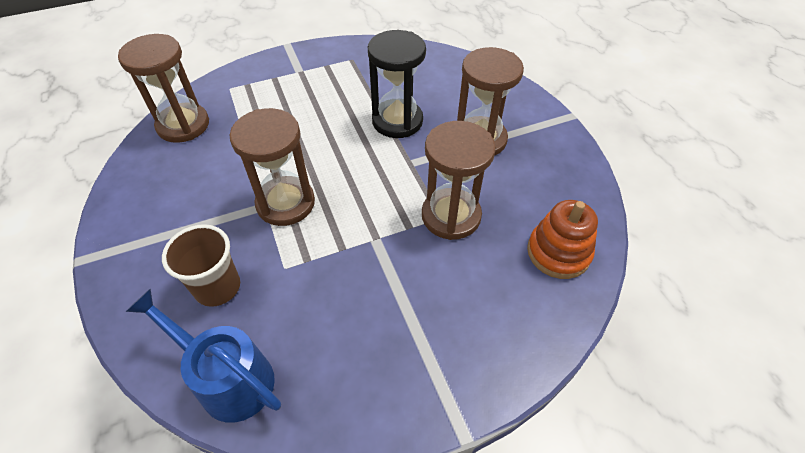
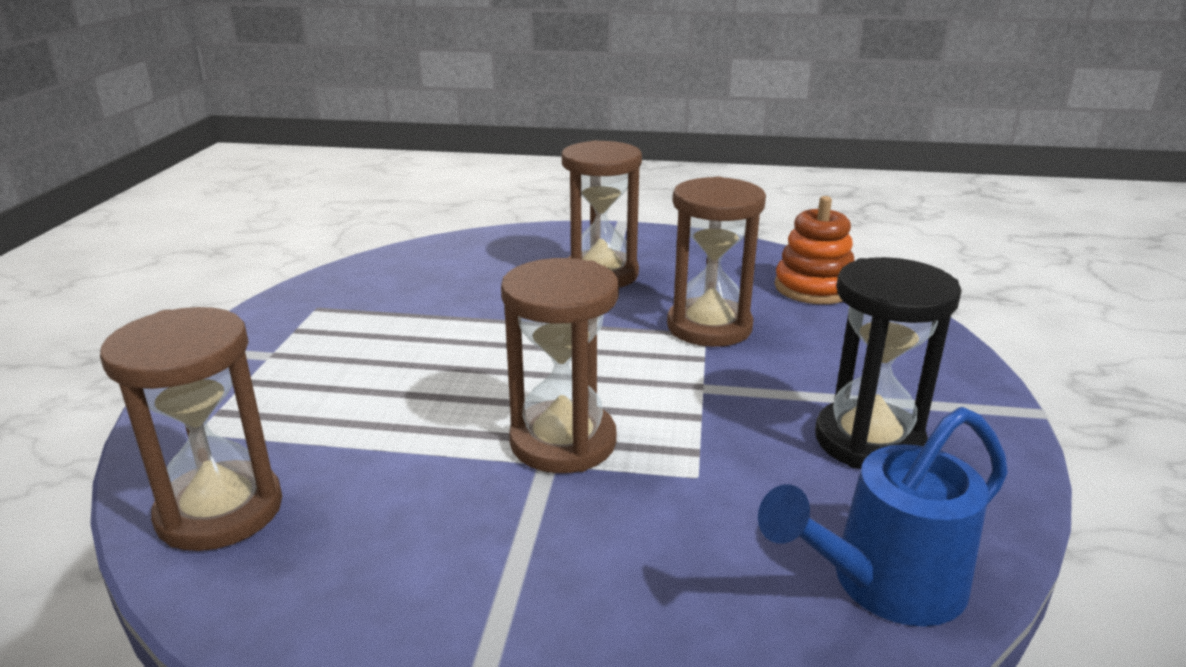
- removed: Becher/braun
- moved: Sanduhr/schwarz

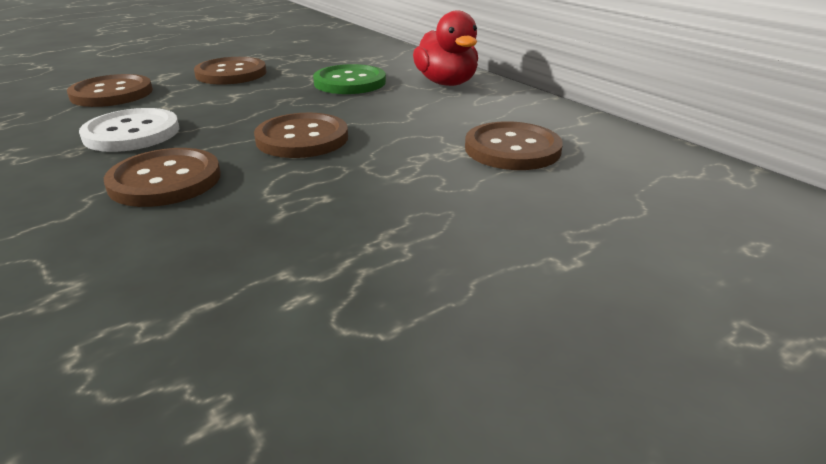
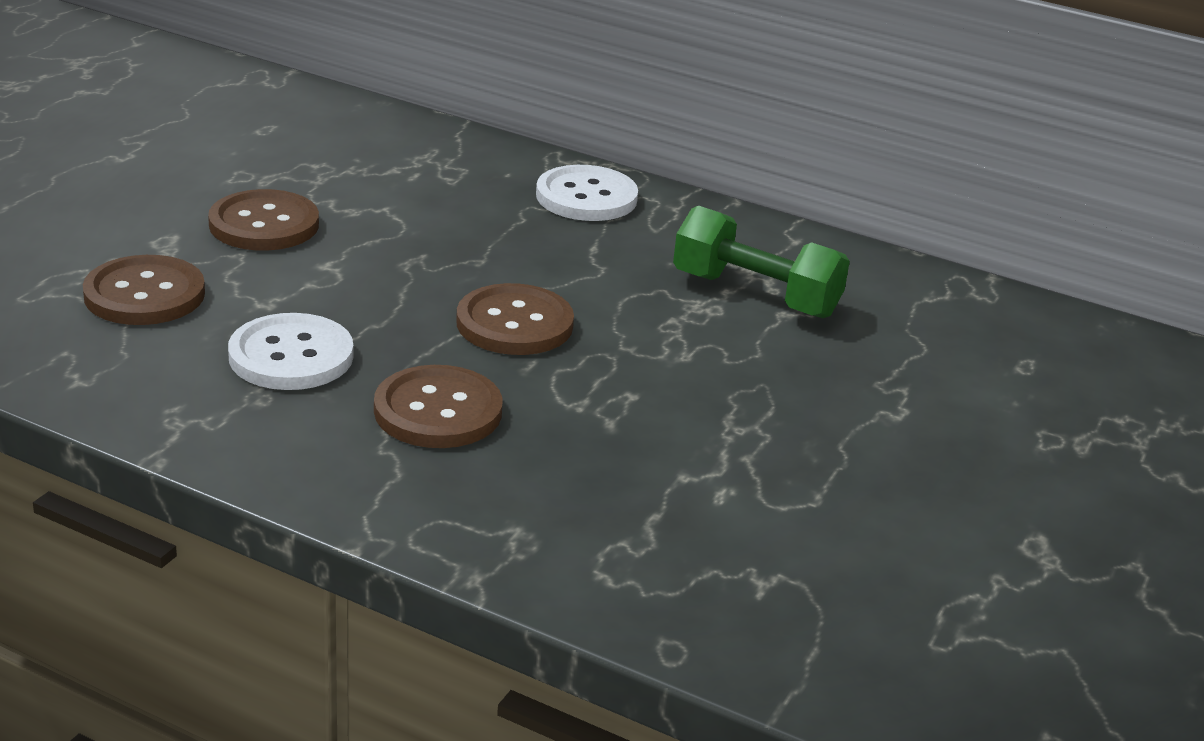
- removed: Knopf/grün
- replaced: Ente/rot to Knopf/weiß (2nd from left)
- replaced: Knopf/braun (5th from left) to Hantel/grün

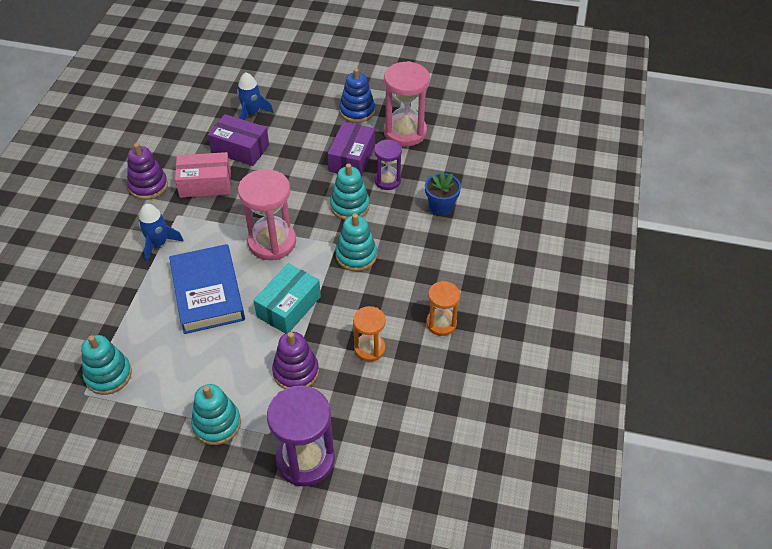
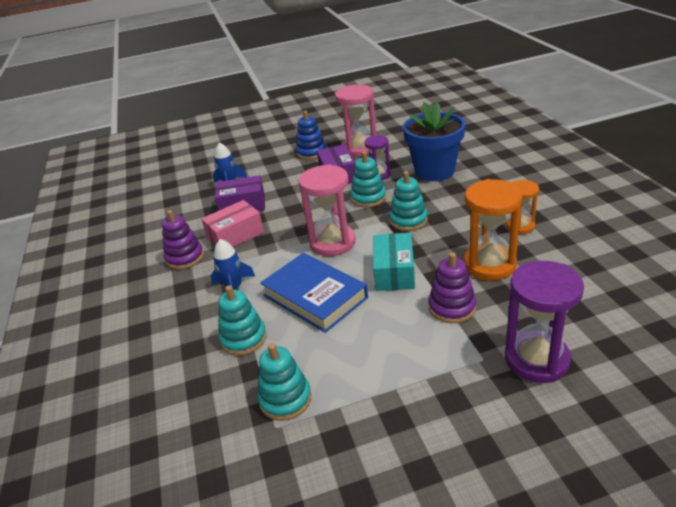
- moved: Stapelspielzeug/türkis (2nd from left in the first image) to Stapelspielzeug/türkis (1st from left)
- resized: Sanduhr/orange (1st from left) x1.70
- resized: Blumentopf/blau x1.93

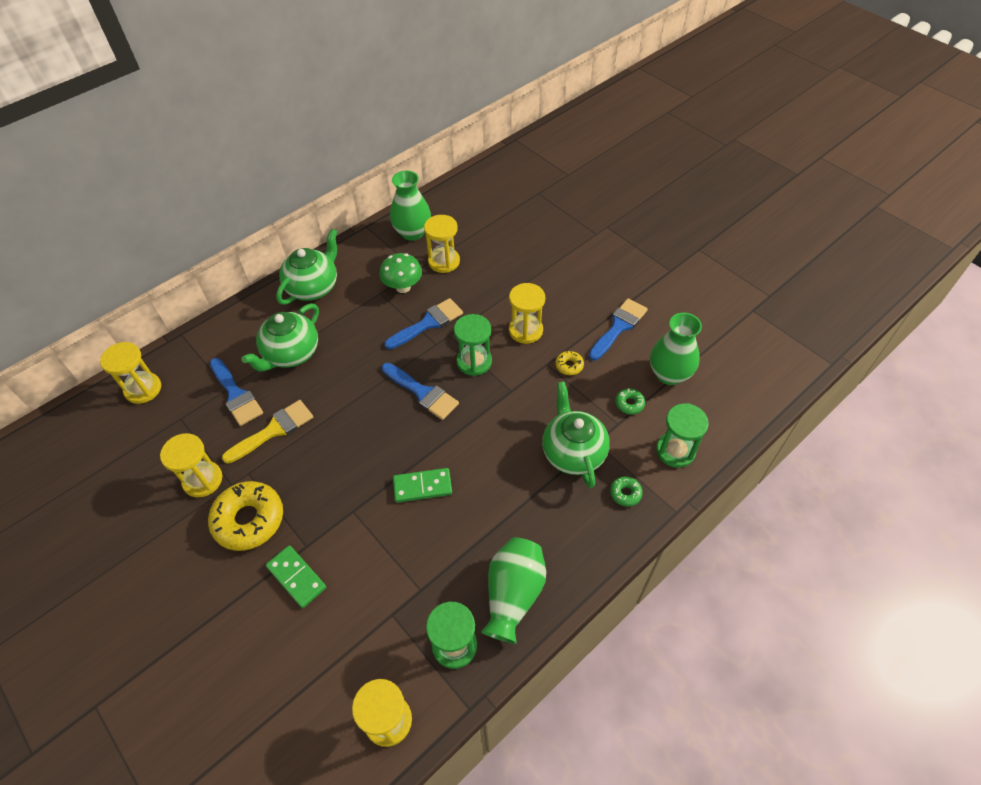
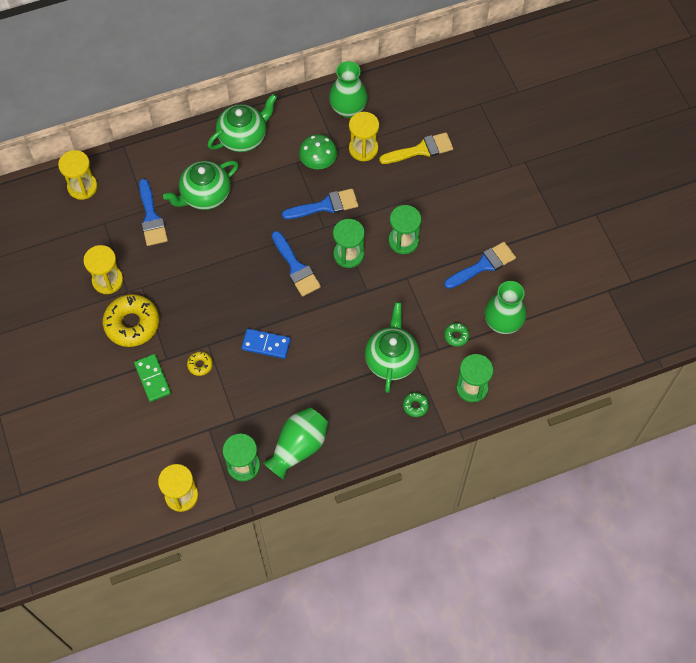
- moved: Pinsel/gelb
- moved: Donut/gelb (2nd from left)
- recoloured: Dominostein/grün (2nd from left) to Dominostein/blau
- recoloured: Sanduhr/gelb (5th from left) to Sanduhr/grün (3rd from left)

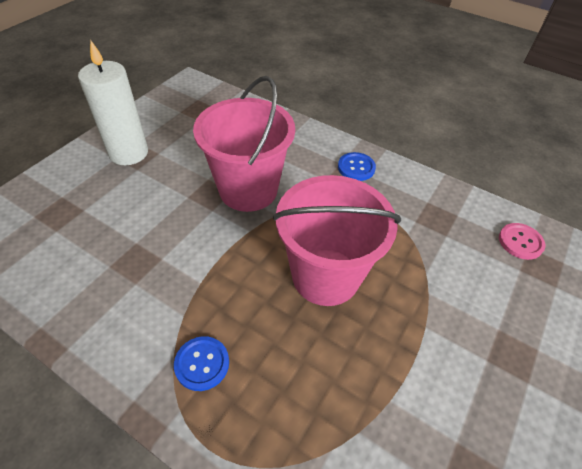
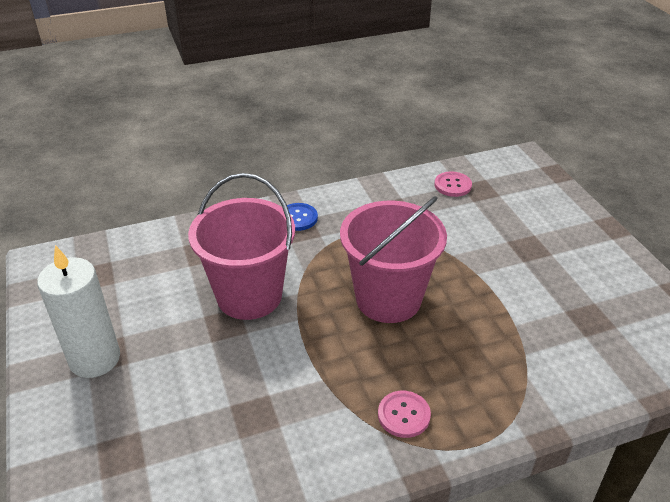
- recoloured: Knopf/blau (1st from left) to Knopf/rosa (1st from left)

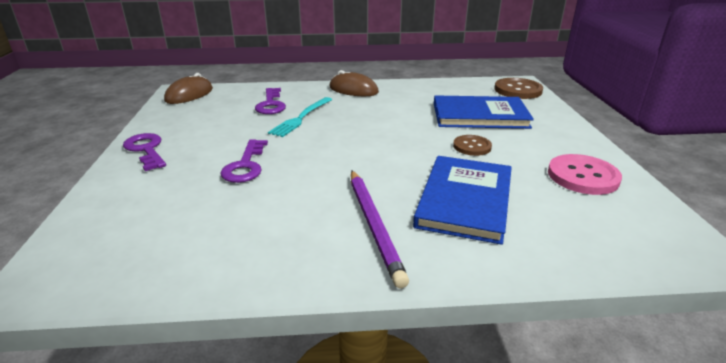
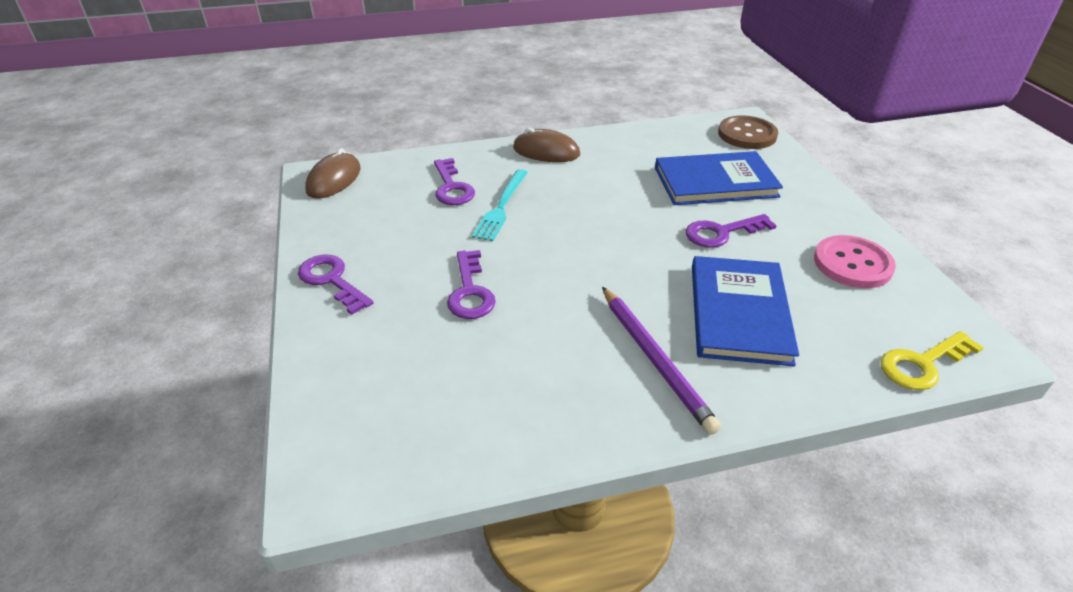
- added: Schlüssel/gelb
- replaced: Knopf/braun (1st from left) to Schlüssel/lila (4th from left)

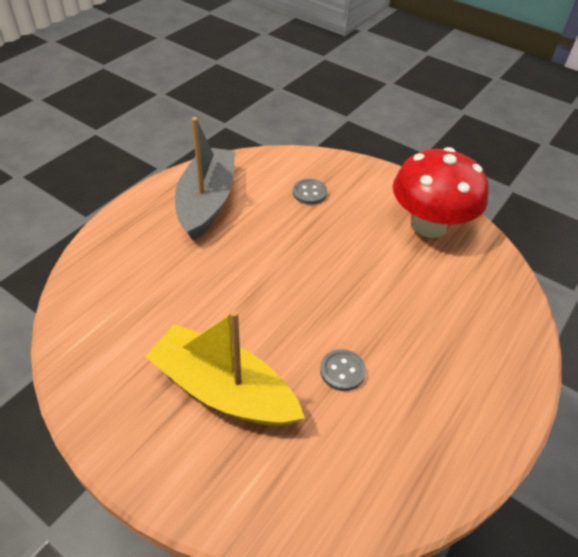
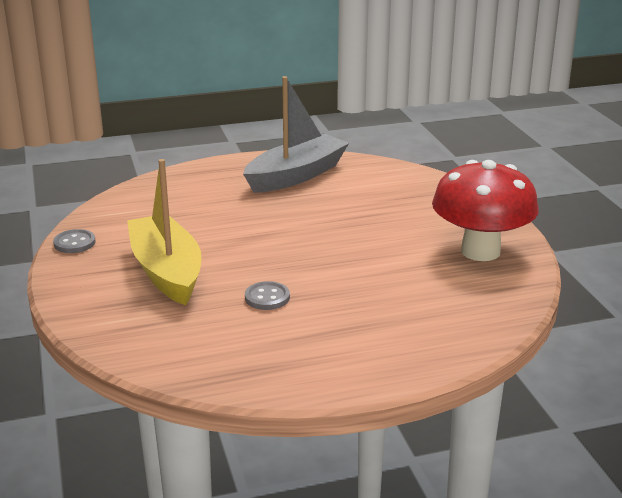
- moved: Knopf/grau (1st from left)

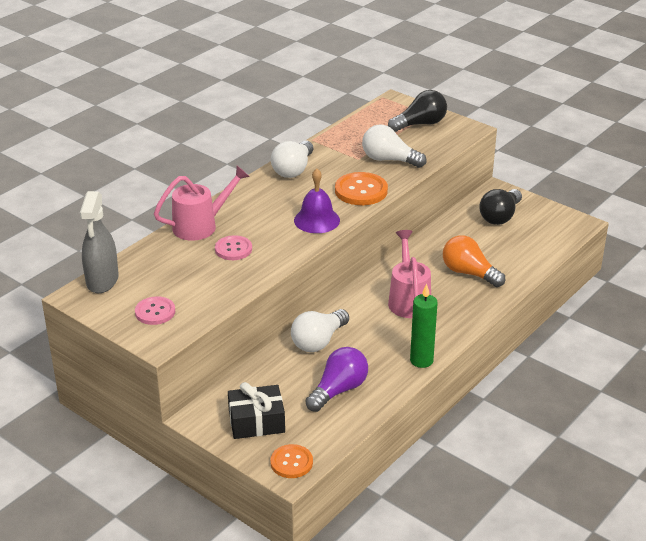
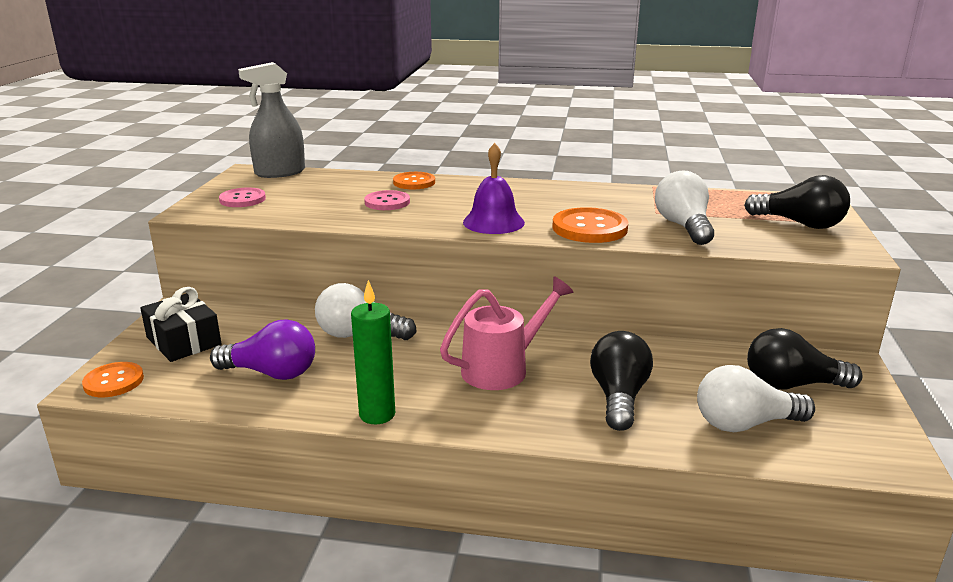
- moved: Glühbirne/weiß (1st from left in the first image) to Glühbirne/weiß (3rd from left)
- replaced: Gießkanne/rosa (1st from left) to Knopf/orange (2nd from left)
- recoloured: Glühbirne/orange to Glühbirne/schwarz (1st from left)

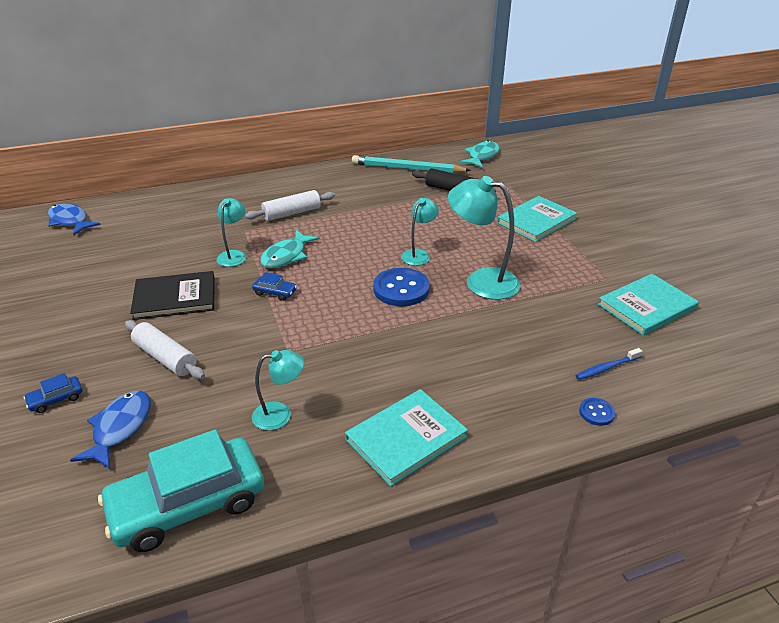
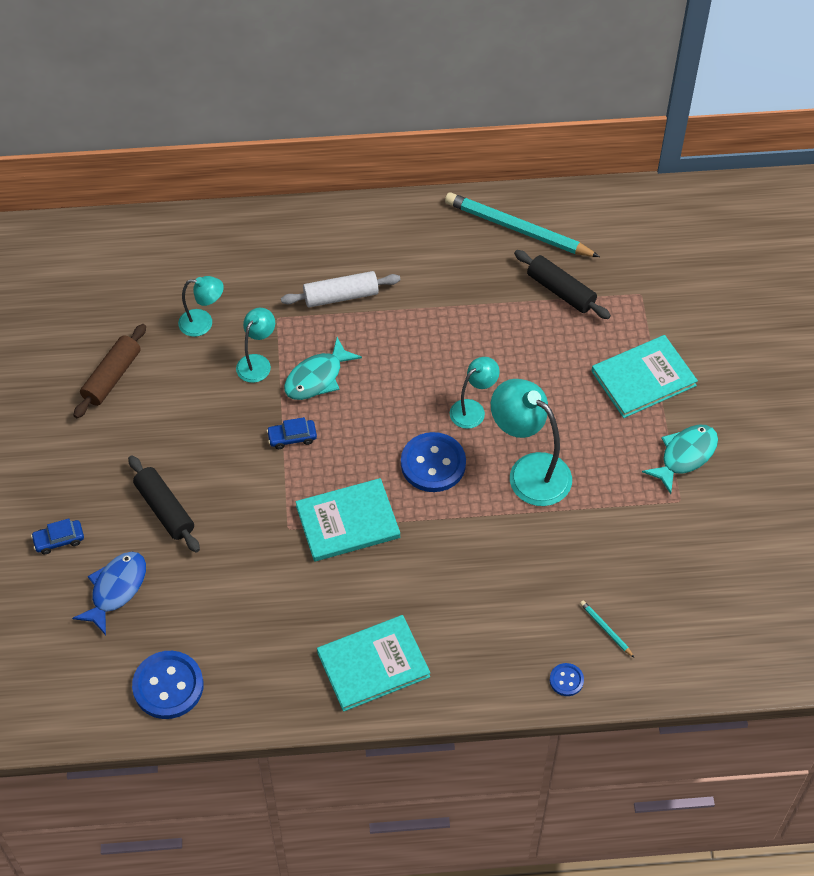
- removed: Fisch/blau (1st from left)
- removed: Buch/schwarz
- added: Nudelholz/braun
- moved: Lampe/türkis (2nd from left in the first image) to Lampe/türkis (1st from left)
- moved: Fisch/türkis (2nd from left)
- moved: Buch/türkis (3rd from left in the first image) to Buch/türkis (1st from left)
- replaced: Auto/türkis to Knopf/blau (1st from left)
- replaced: Zahnbürste/blau to Bleistift/türkis (2nd from left)
- recoloured: Nudelholz/weiß (1st from left) to Nudelholz/schwarz (1st from left)
- turned: Auto/blau (2nd from left) 135 degrees clockwise

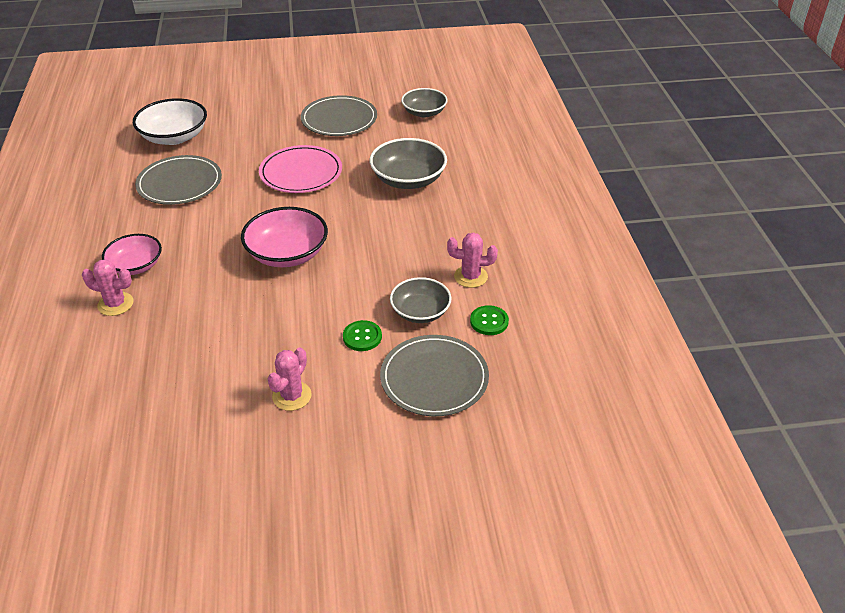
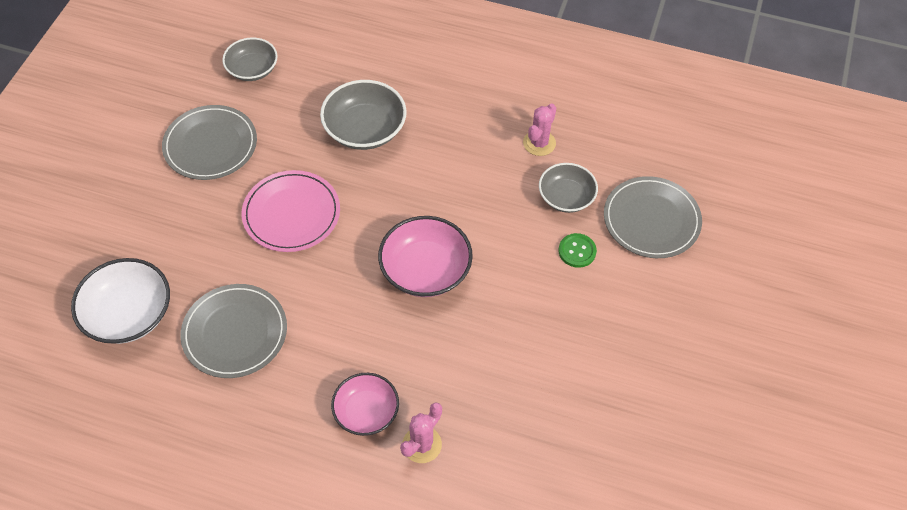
- removed: Kaktus/rosa (2nd from left)
- removed: Knopf/grün (2nd from left)

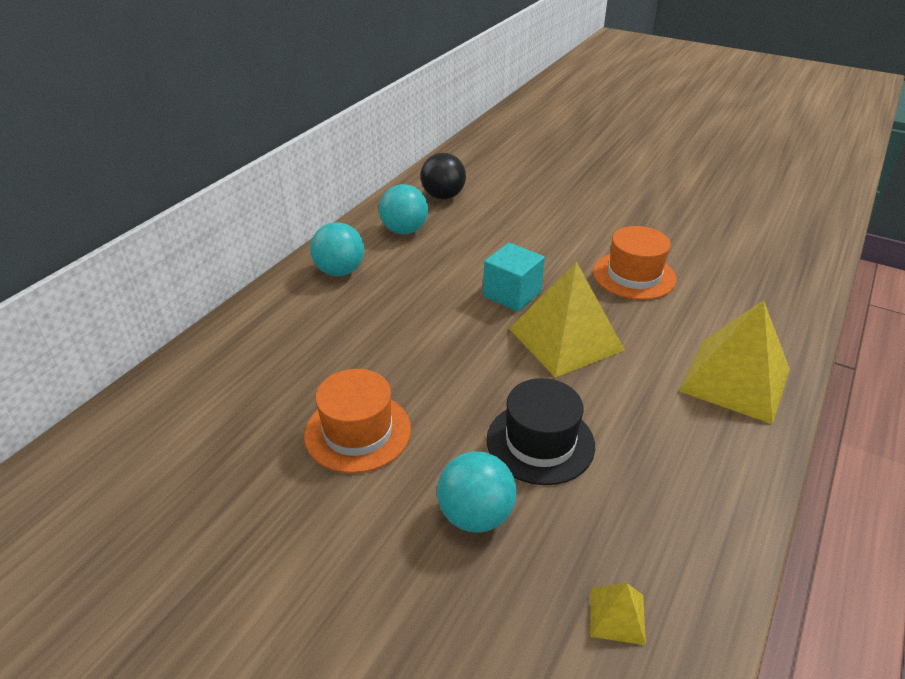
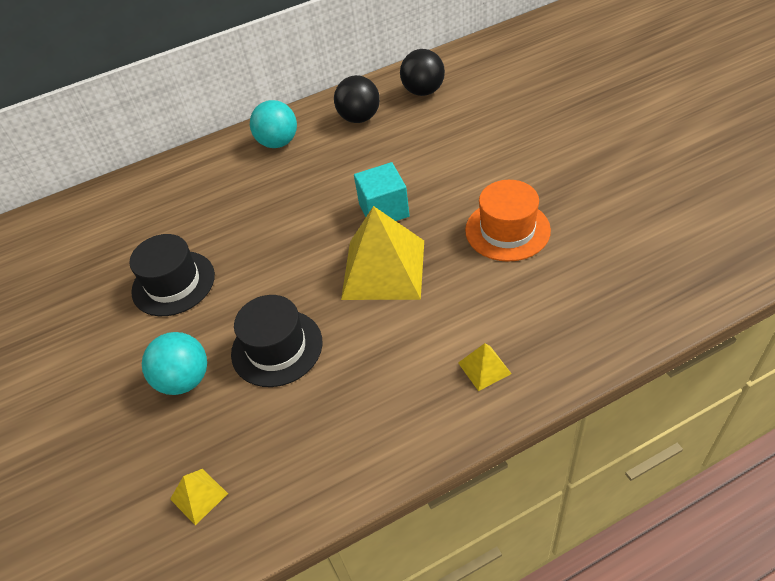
- recoloured: Hut/orange (1st from left) to Hut/schwarz (1st from left)
- recoloured: Ball/türkis (2nd from left) to Ball/schwarz (1st from left)
- resized: Pyramide/gelb (3rd from left) x0.44

